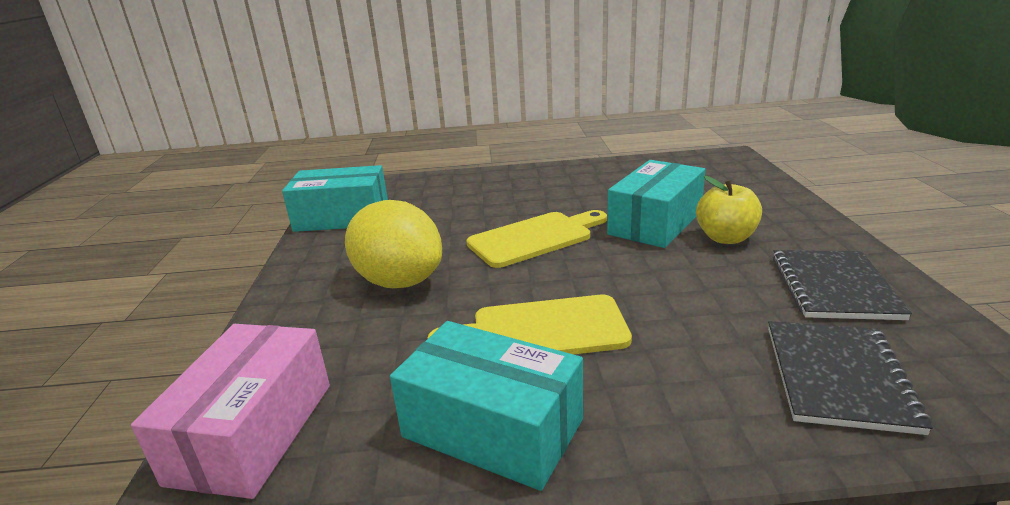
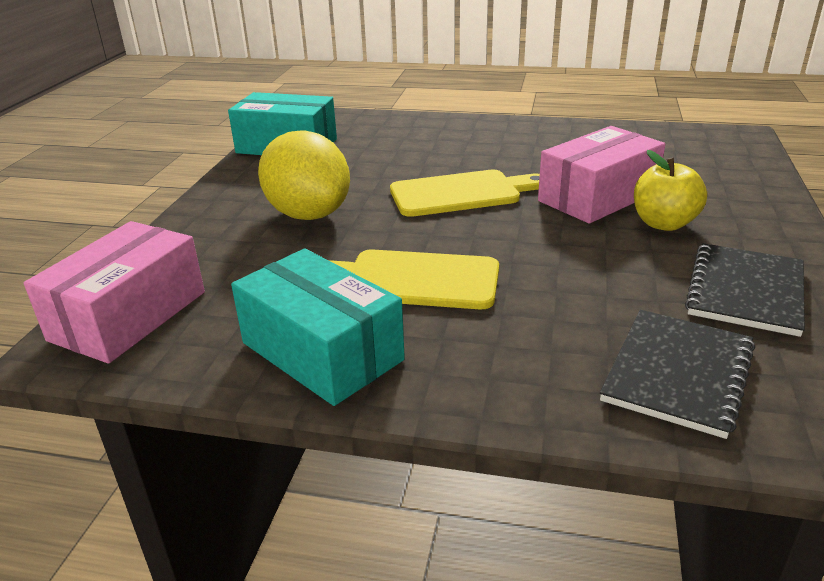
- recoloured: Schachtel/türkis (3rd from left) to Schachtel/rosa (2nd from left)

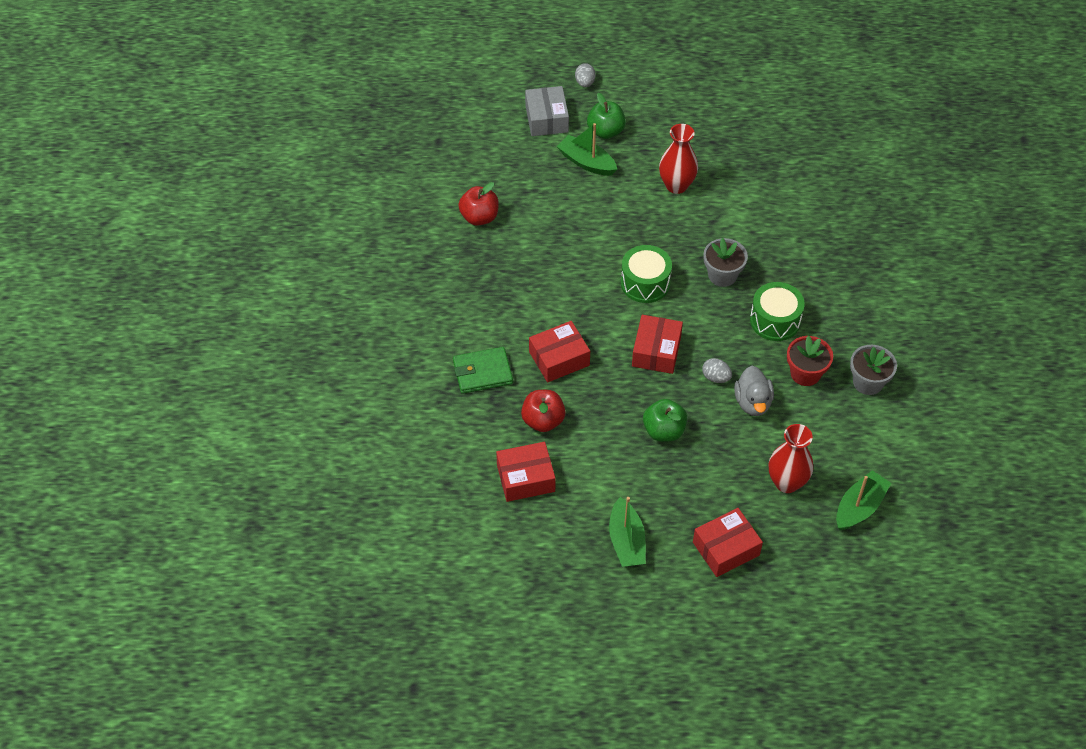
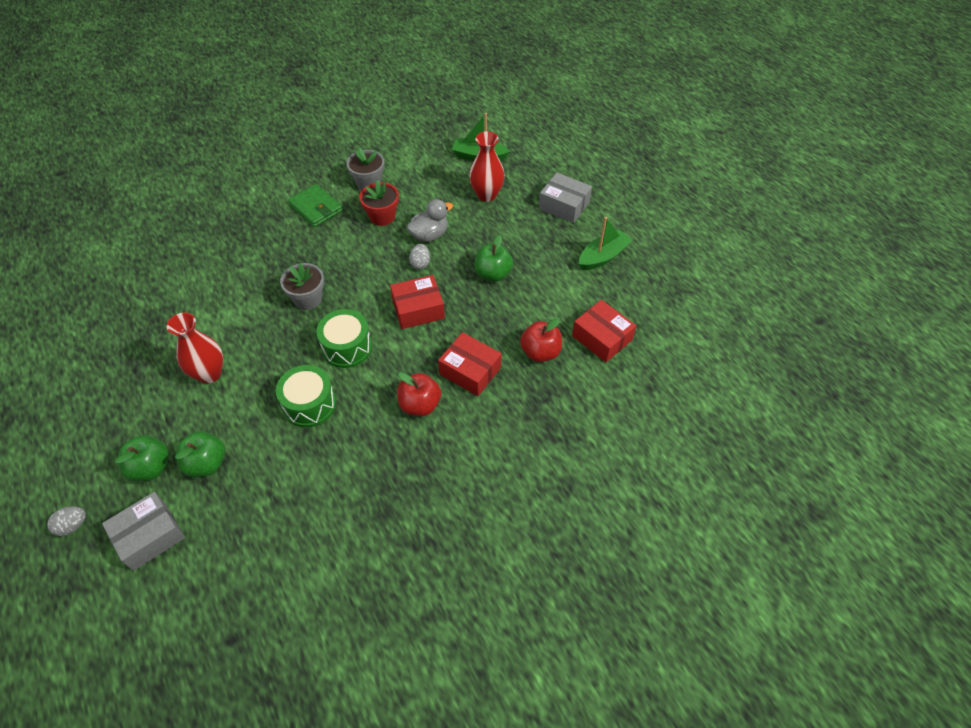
- moved: Geldbörse/grün
- moved: Apfel/rot (1st from left)
- moved: Trommel/grün (2nd from left in the first image) to Trommel/grün (1st from left)
- replaced: Boot/grün (1st from left) to Apfel/grün (2nd from left)
- recoloured: Schachtel/rot (4th from left) to Schachtel/grau (2nd from left)

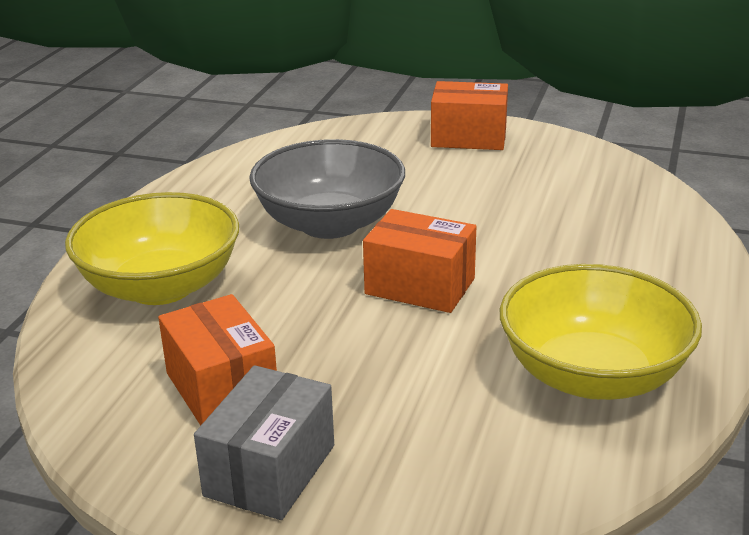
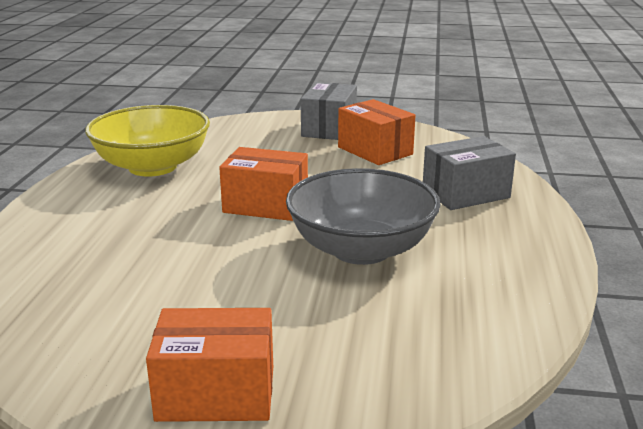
- replaced: Schüssel/gelb (1st from left) to Schachtel/grau (2nd from left)

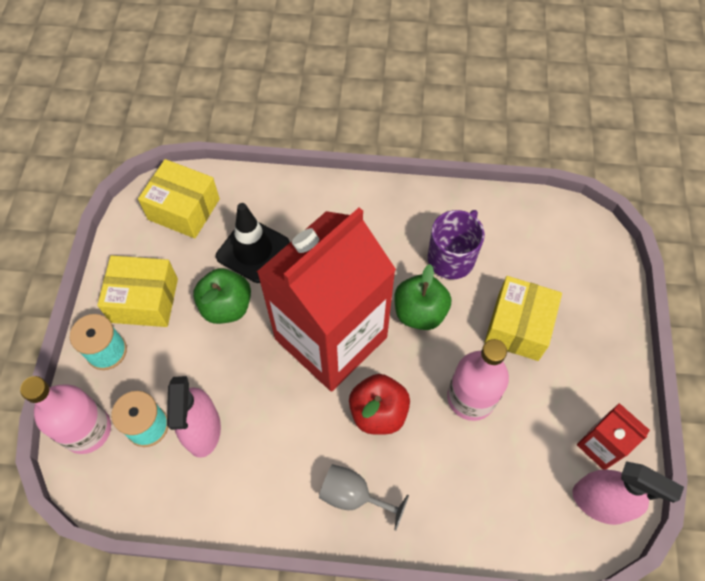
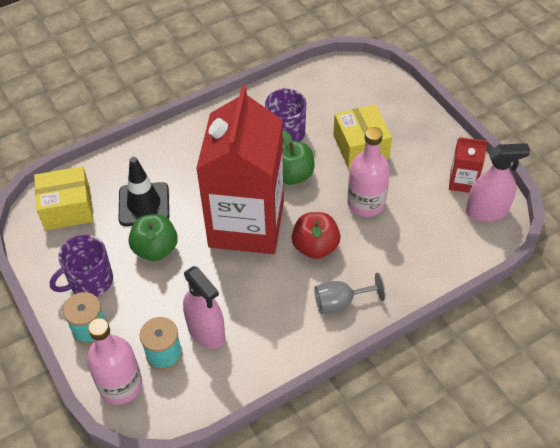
- replaced: Schachtel/gelb (1st from left) to Tasse/lila (1st from left)

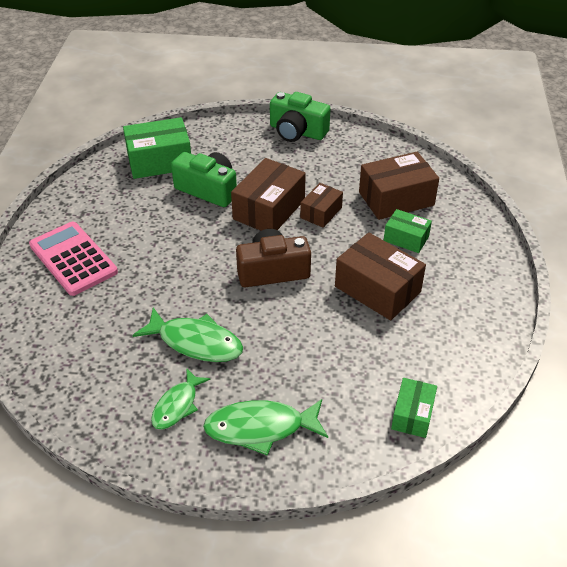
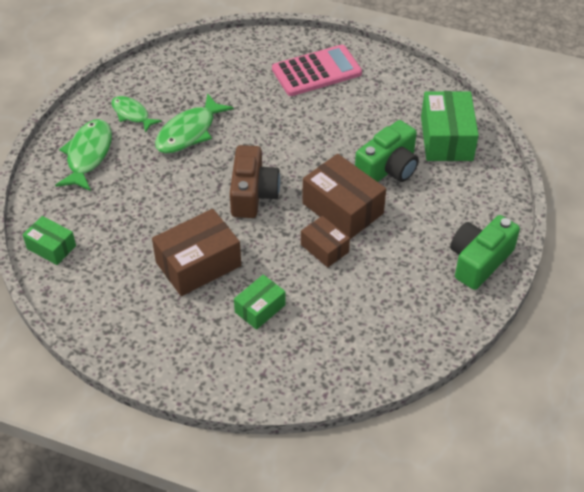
- removed: Schachtel/braun (4th from left)

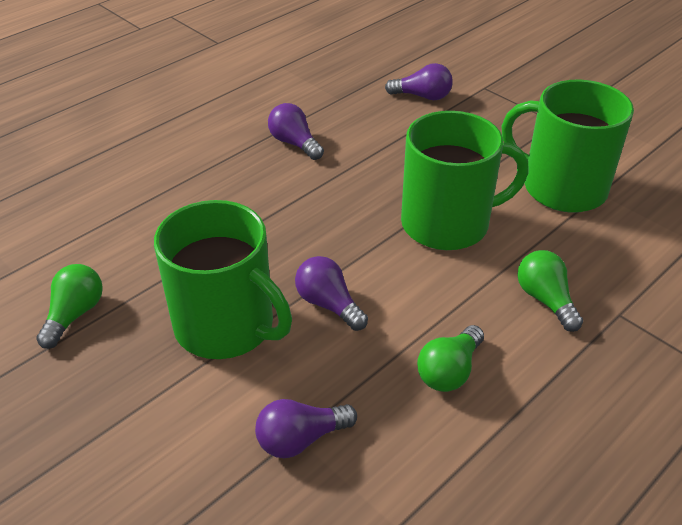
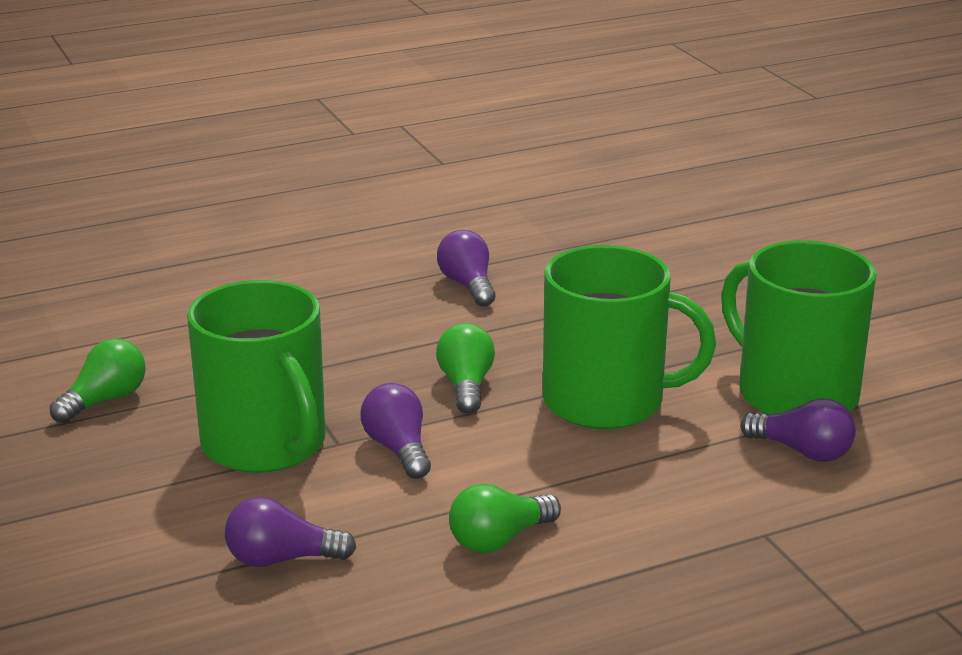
- moved: Glühbirne/lila (4th from left)
- moved: Glühbirne/grün (3rd from left in the first image) to Glühbirne/grün (2nd from left)

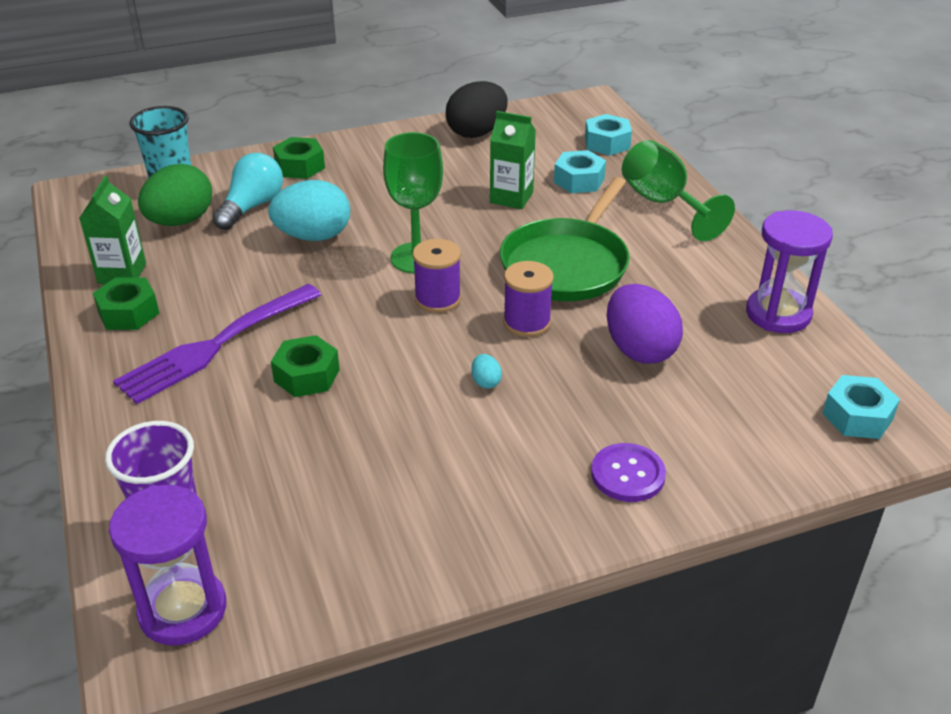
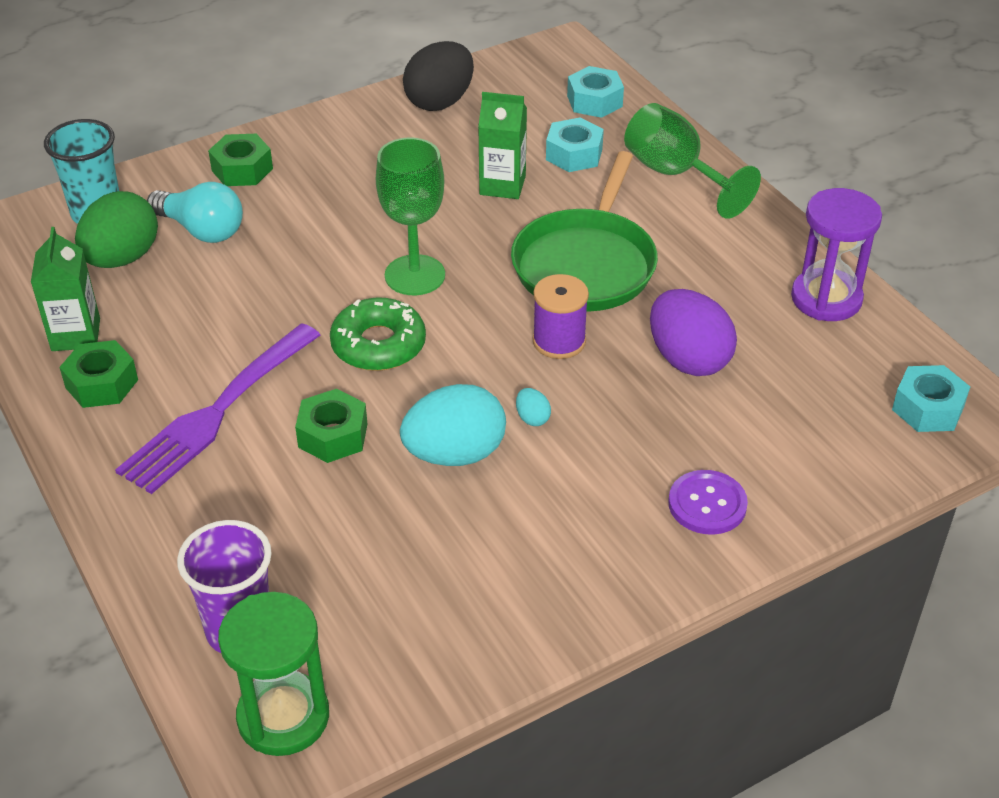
- removed: Garnrolle/lila (1st from left)
- added: Donut/grün
- moved: Ei/türkis (1st from left)
- recoloured: Sanduhr/lila (1st from left) to Sanduhr/grün
- turned: Glühbirne/türkis 105 degrees clockwise

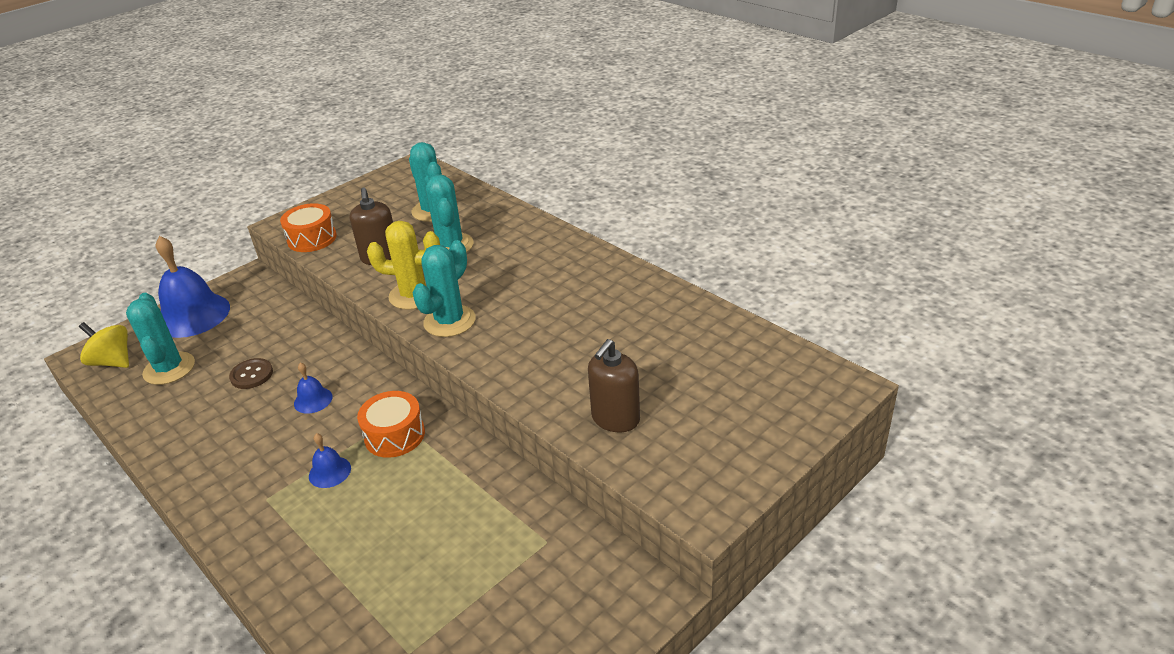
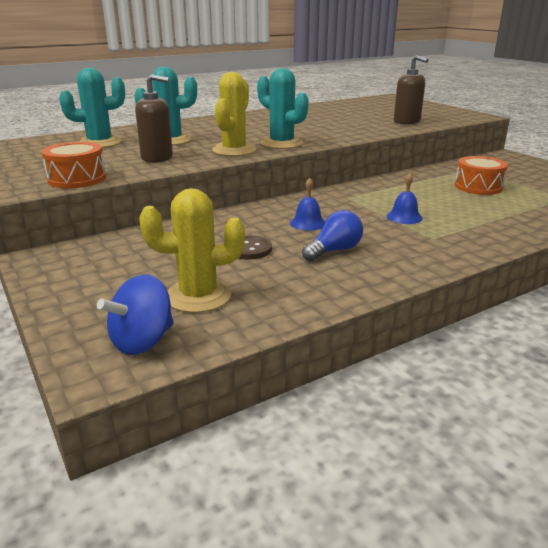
- removed: Glocke/blau (1st from left)
- added: Glühbirne/blau
- moved: Trommel/orange (2nd from left)
- recoloured: Kreisel/gelb to Kreisel/blau
- recoloured: Kaktus/türkis (1st from left) to Kaktus/gelb (1st from left)

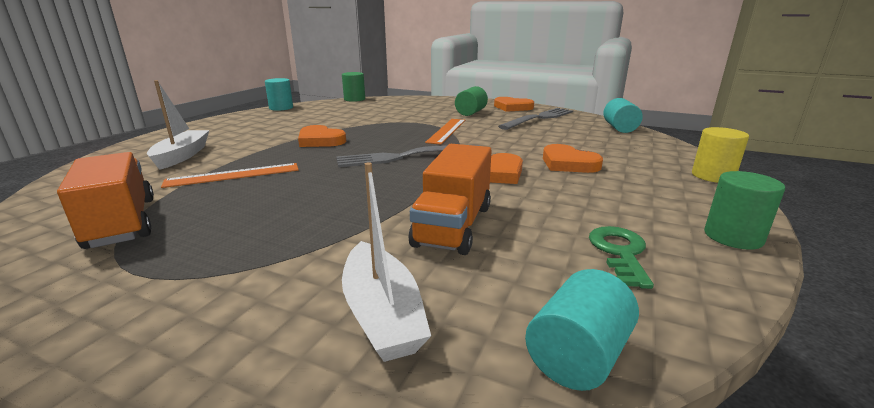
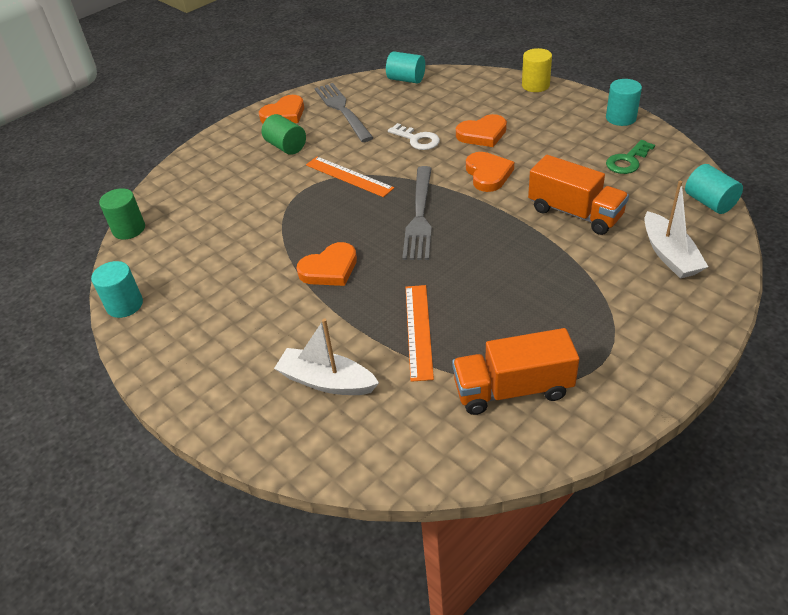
- added: Schlüssel/weiß
- recoloured: Vollzylinder/grün (3rd from left) to Vollzylinder/türkis (3rd from left)
- turned: Boot/weiß (2nd from left) 75 degrees clockwise
- turned: Schlüssel/grün 75 degrees counterclockwise

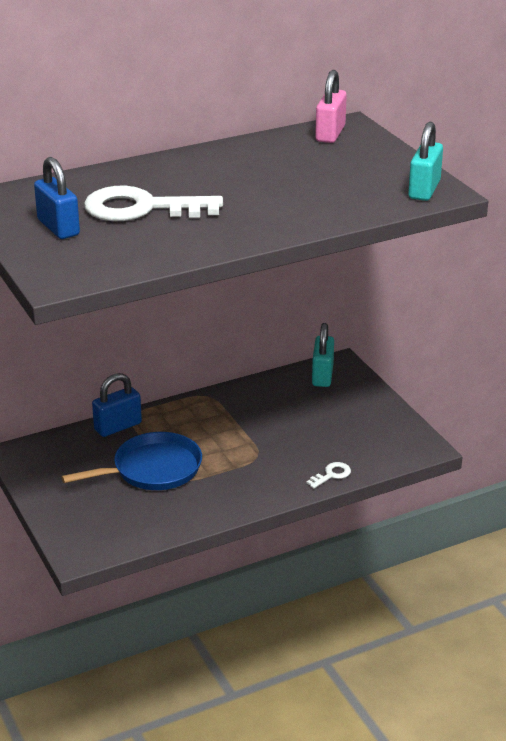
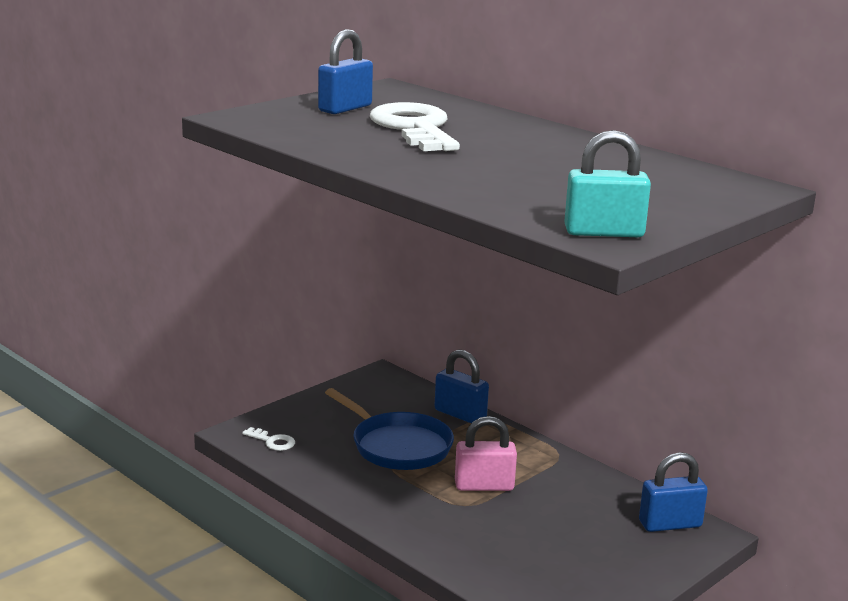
- moved: Schlüssel/weiß (2nd from left in the first image) to Schlüssel/weiß (1st from left)
- moved: Vorhängeschloss/rosa
- recoloured: Vorhängeschloss/türkis (1st from left) to Vorhängeschloss/blau (3rd from left)

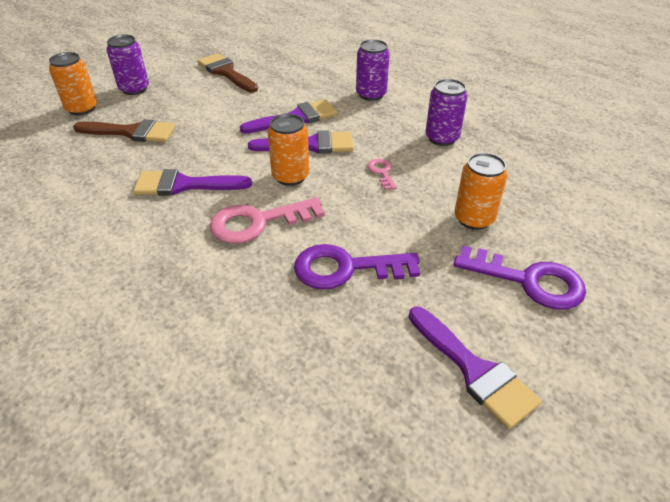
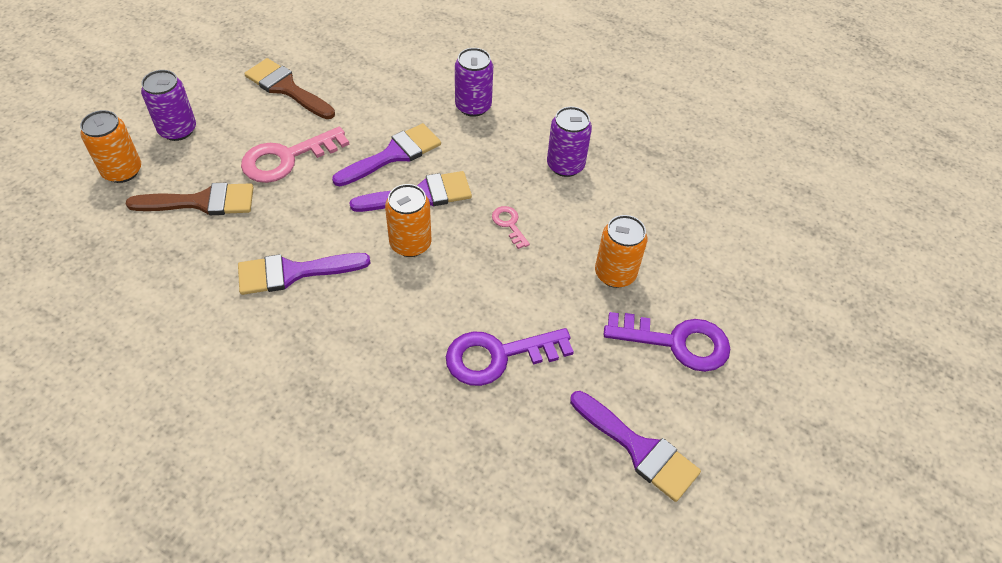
- moved: Schlüssel/rosa (1st from left)

